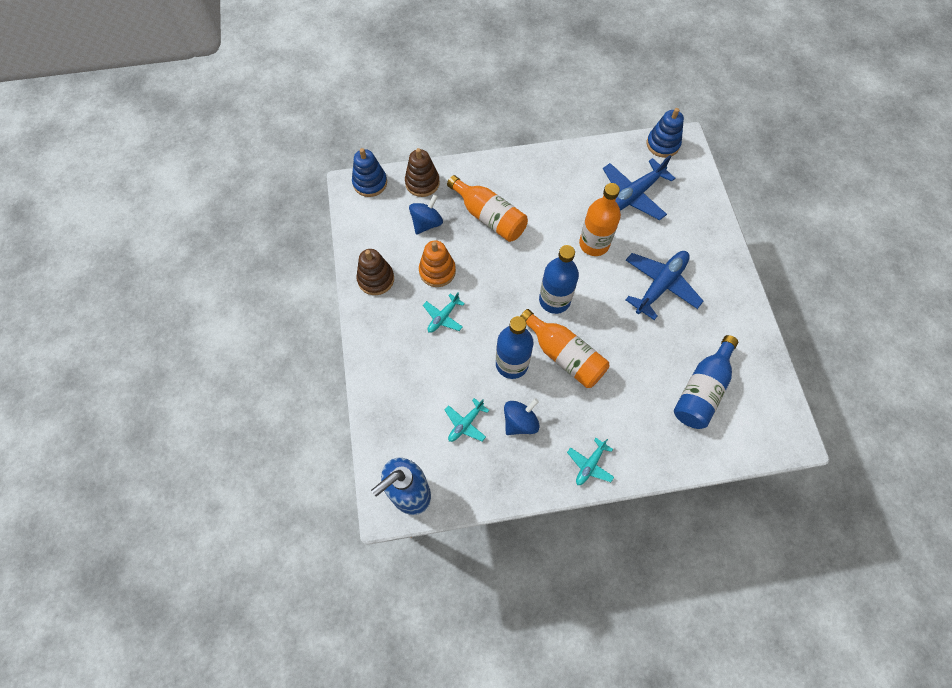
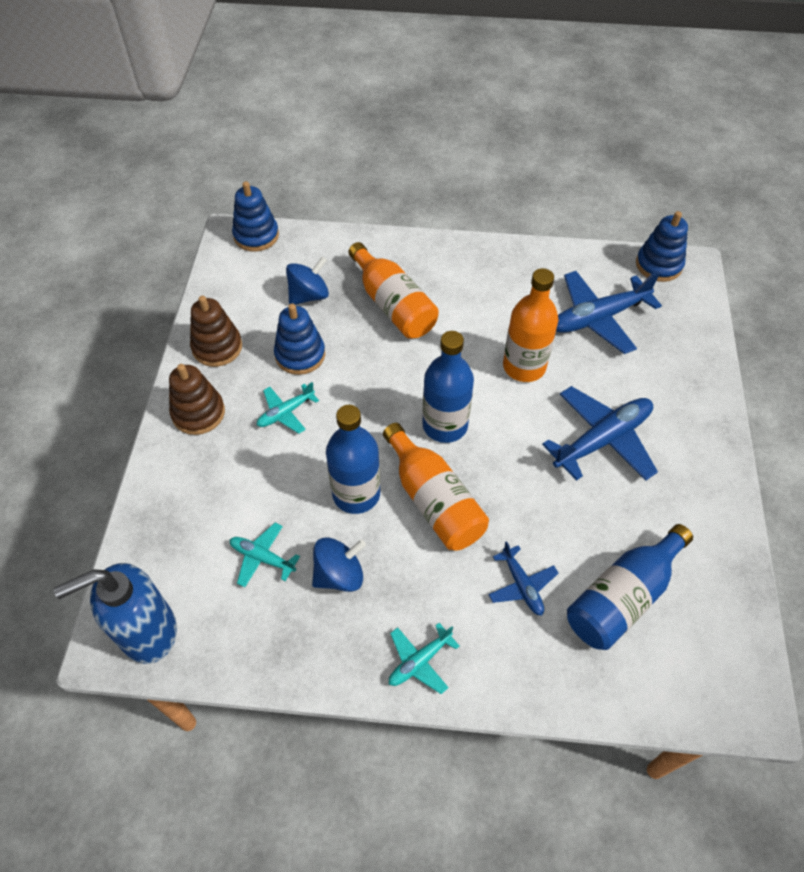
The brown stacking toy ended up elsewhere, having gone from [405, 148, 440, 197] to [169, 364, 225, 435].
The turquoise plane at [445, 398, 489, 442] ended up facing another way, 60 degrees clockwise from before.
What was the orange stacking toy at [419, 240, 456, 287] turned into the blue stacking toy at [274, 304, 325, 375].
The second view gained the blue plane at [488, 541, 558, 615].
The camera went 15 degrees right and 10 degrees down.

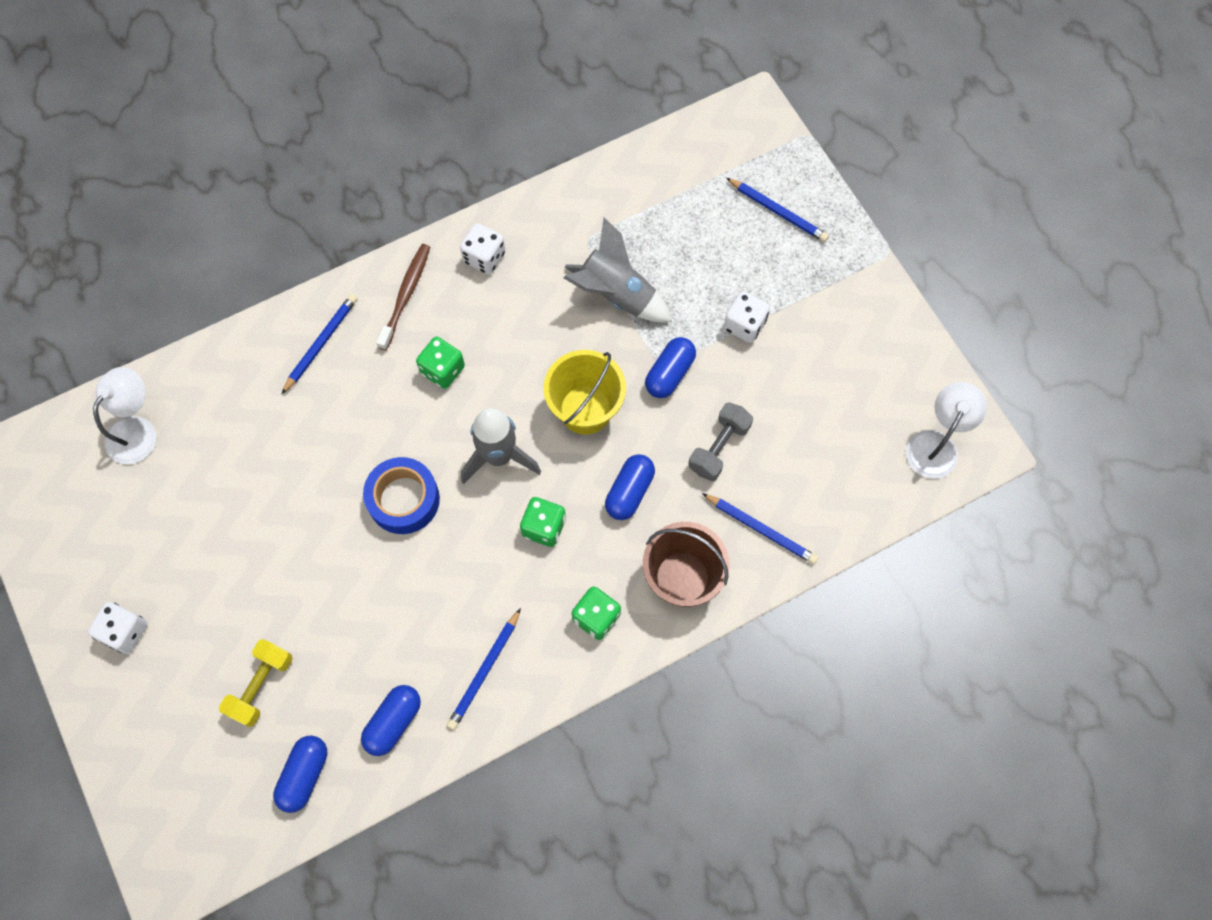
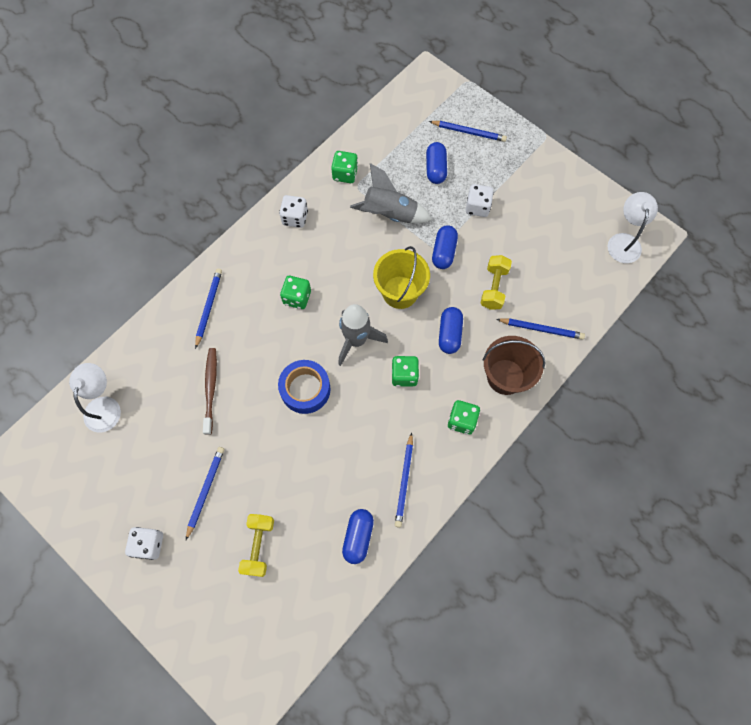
The second view gained the blue pencil at [186, 447, 224, 540].
The brown toothbrush ended up elsewhere, having gone from [376, 244, 430, 350] to [203, 348, 217, 435].
The second view gained the green dice at [331, 151, 358, 183].
The blue capsule ended up elsewhere, having gone from [273, 735, 327, 813] to [426, 142, 447, 184].
What was the grey dumbbell at [688, 402, 753, 481] turned into the yellow dumbbell at [480, 255, 512, 310].
The camera went 20 degrees left and 0 degrees up.

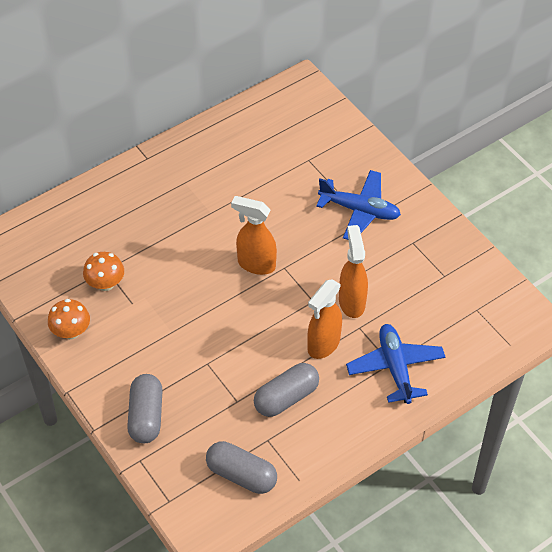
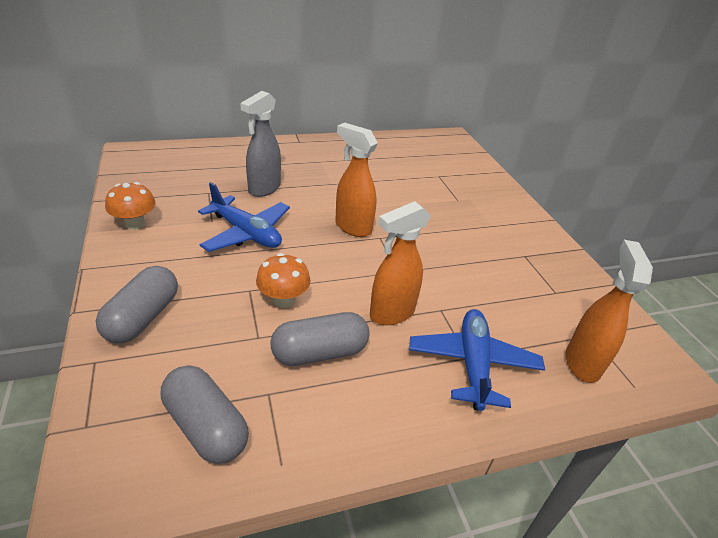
The blue plane ended up elsewhere, having gone from [316, 170, 401, 240] to [198, 182, 290, 252].
The second view gained the grey spray bottle at [240, 91, 281, 197].
The orange mushroom ended up elsewhere, having gone from [83, 252, 124, 291] to [256, 253, 311, 308].
The orange spray bottle ended up elsewhere, having gone from [339, 225, 368, 318] to [566, 240, 653, 383].
The camera went 15 degrees right and 15 degrees down.

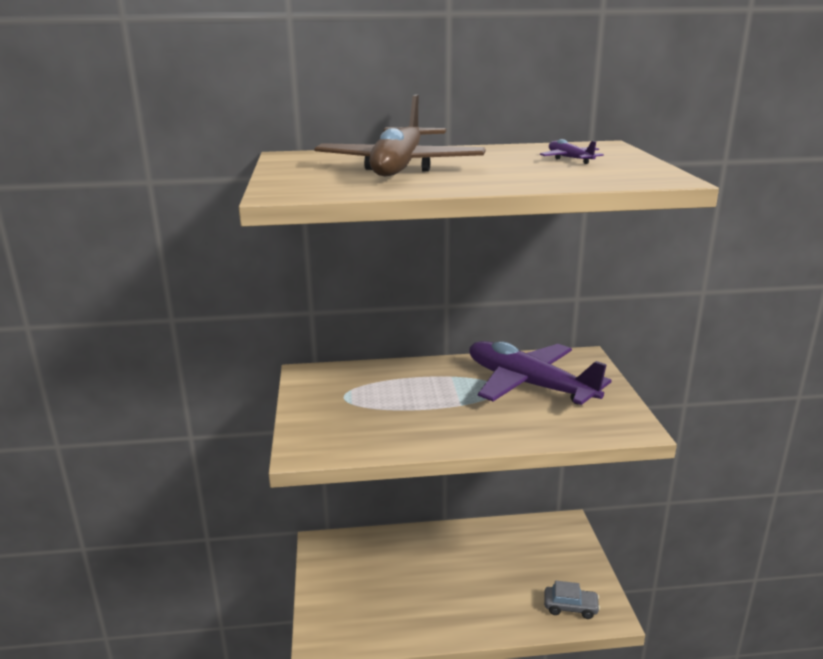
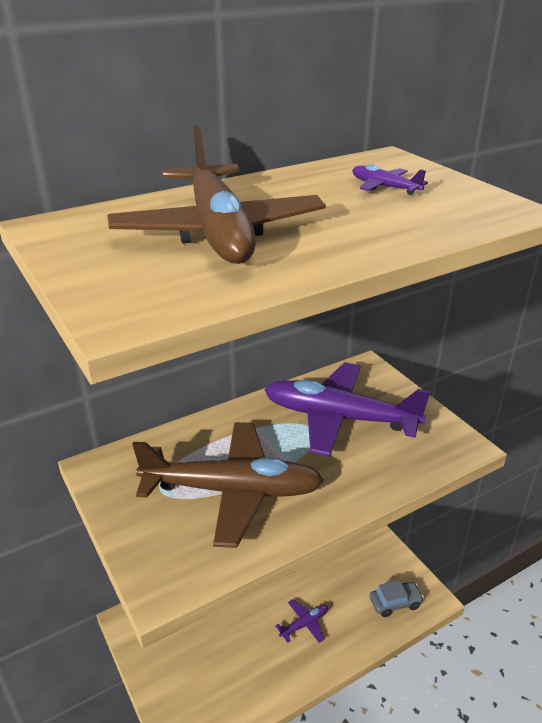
The second view gained the brown plane at [132, 422, 324, 548].
The second view gained the purple plane at [276, 599, 328, 643].
The camera went 25 degrees left and 10 degrees up.

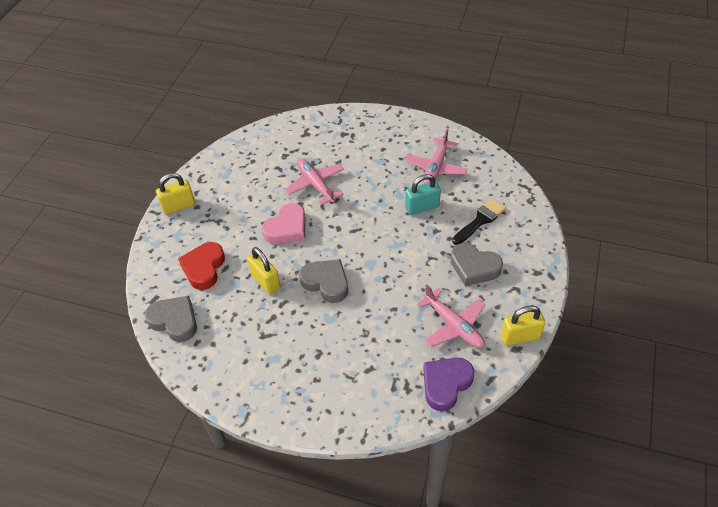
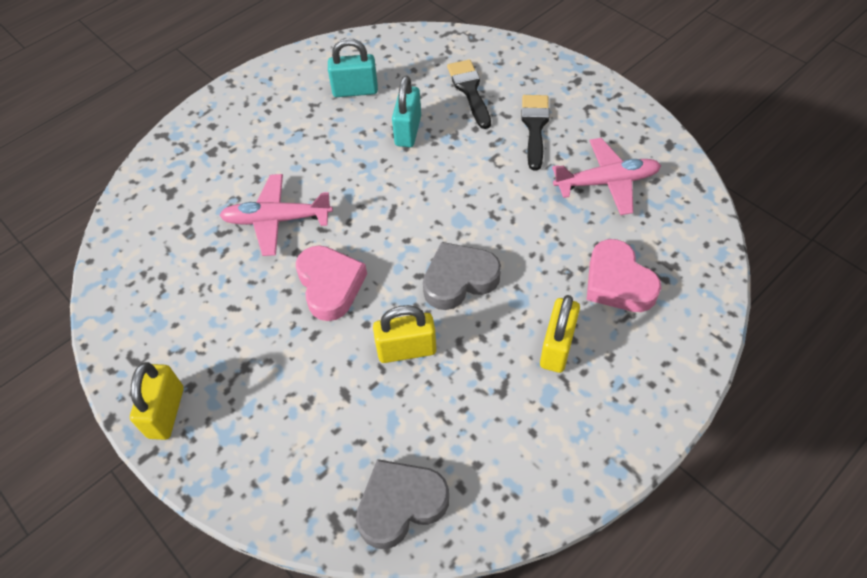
Where the pink plane stood at [405, 129, 467, 184], the turquoise padlock came to stand at [328, 38, 378, 97].
Where the grey heart stood at [451, 243, 503, 286], the black brush came to stand at [521, 95, 550, 171].
The yellow padlock ended up elsewhere, having gone from [501, 306, 545, 345] to [540, 295, 580, 373].
The second view gained the pink heart at [587, 239, 661, 312].
The second view lost the red heart at [178, 242, 225, 290].
The second view lost the purple heart at [423, 357, 474, 412].
The camera went 60 degrees left and 5 degrees up.

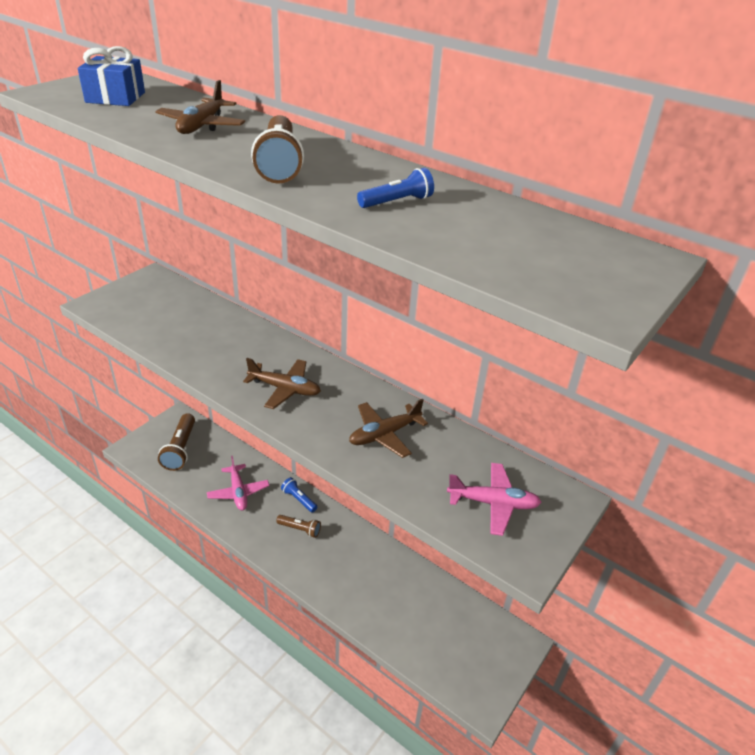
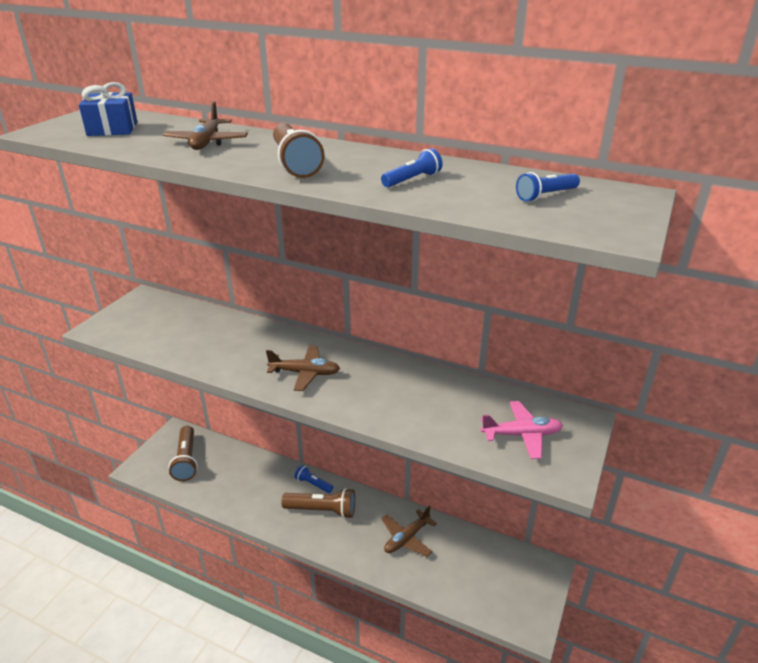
The size of the brown flashlight at [276, 515, 321, 538] changed by a factor of 1.72.
The brown plane ended up elsewhere, having gone from [349, 399, 428, 458] to [381, 506, 437, 557].
The second view gained the blue flashlight at [516, 172, 580, 202].
The second view lost the pink plane at [207, 456, 269, 510].
The camera went 10 degrees left and 5 degrees down.

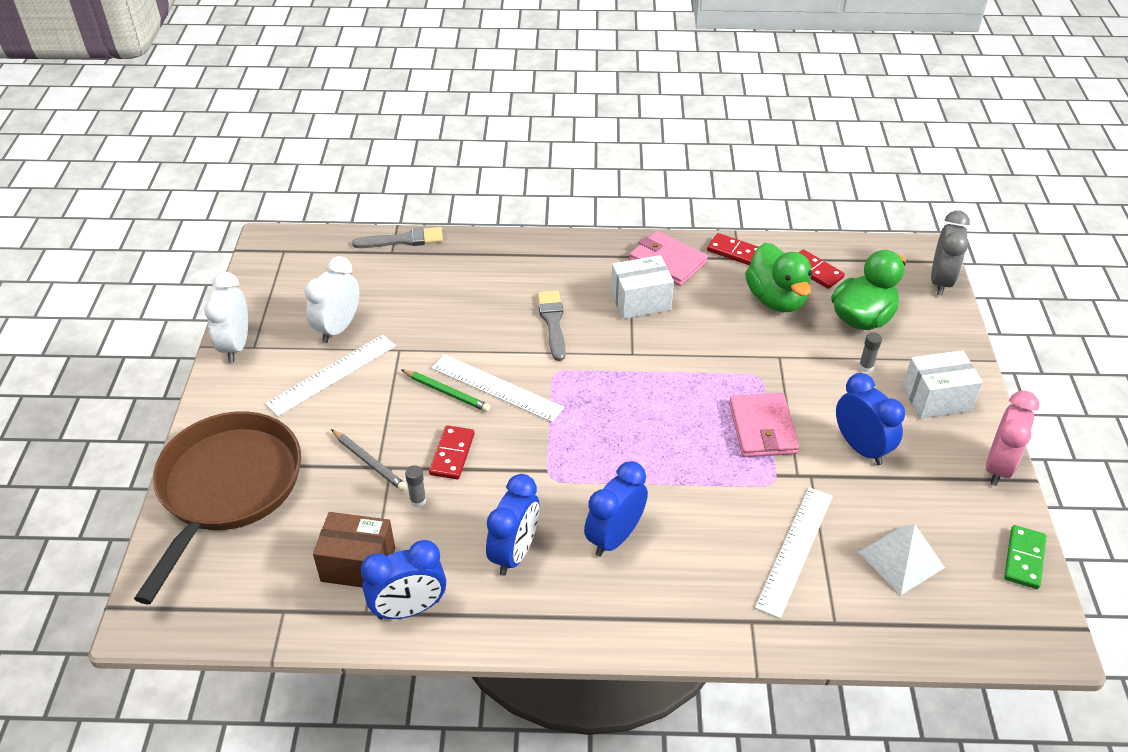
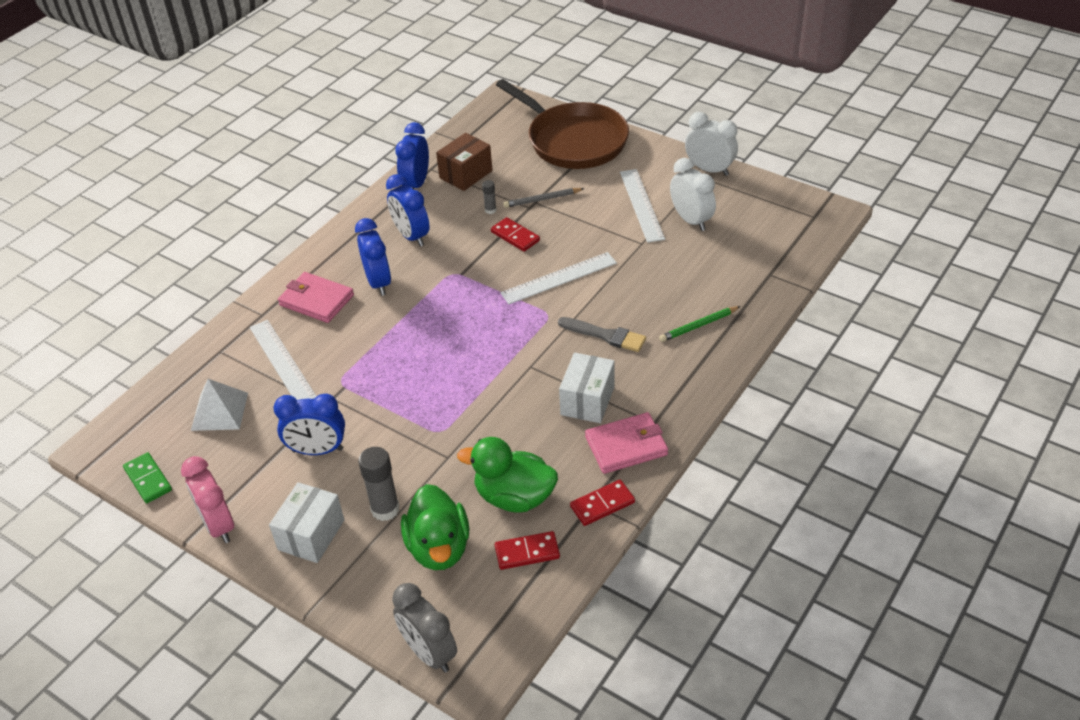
The pink wallet ended up elsewhere, having gone from [729, 393, 799, 457] to [278, 272, 354, 323].
The size of the grey glue stick at [859, 332, 882, 373] changed by a factor of 1.91.
The green pencil ended up elsewhere, having gone from [402, 370, 491, 412] to [659, 306, 741, 342].
The second view lost the grey brush at [352, 227, 443, 248].
The camera went 125 degrees right and 0 degrees up.

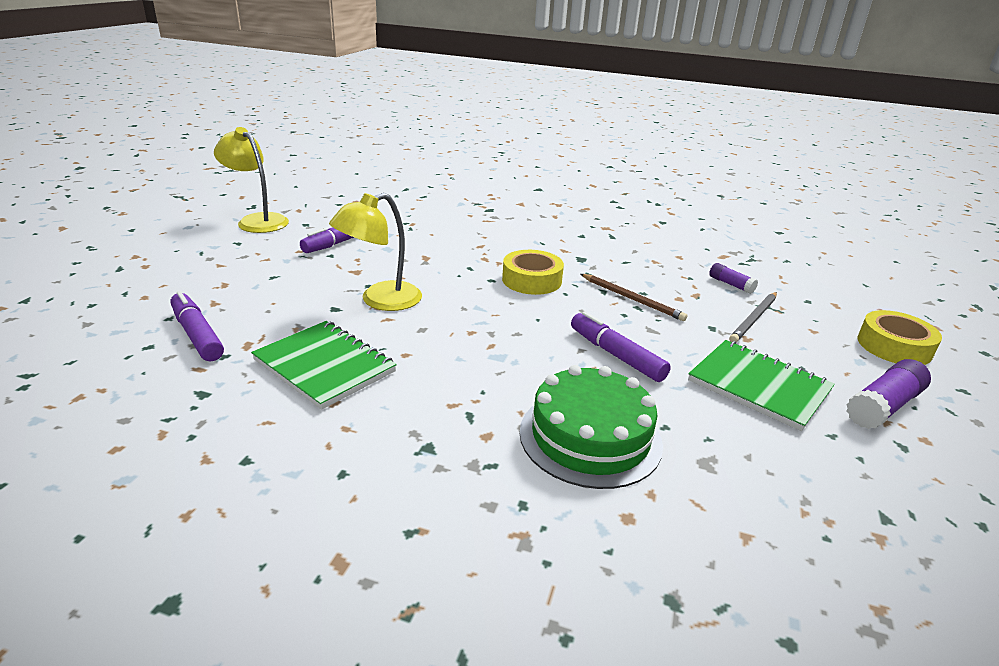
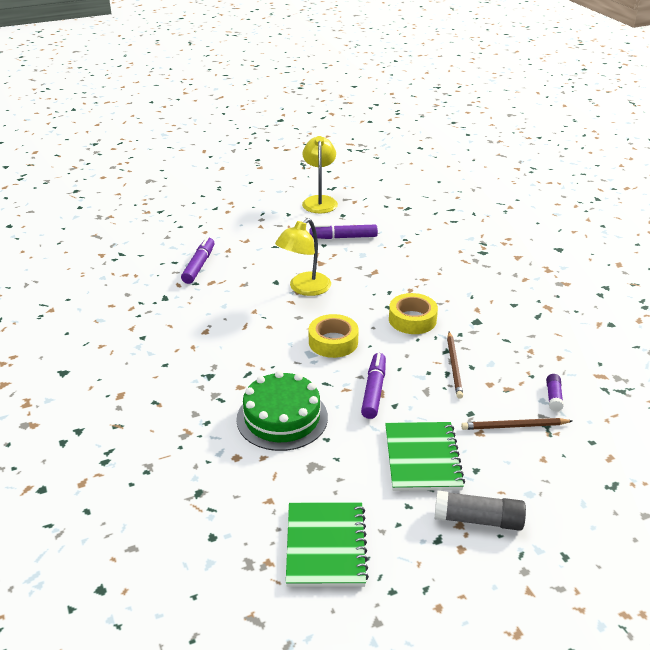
The yellow lamp at [329, 193, 422, 311] ended up facing another way, 60 degrees counterclockwise from before.
The green notebook ended up elsewhere, having gone from [251, 321, 397, 410] to [286, 502, 369, 587].
The yellow tape ended up elsewhere, having gone from [857, 310, 942, 365] to [309, 314, 359, 358].
What was the purple glue stick at [846, 359, 931, 429] turned into the grey glue stick at [435, 490, 526, 531].
What was the grey pencil at [729, 292, 777, 342] turned into the brown pencil at [461, 418, 572, 430].
The camera went 50 degrees right and 5 degrees up.

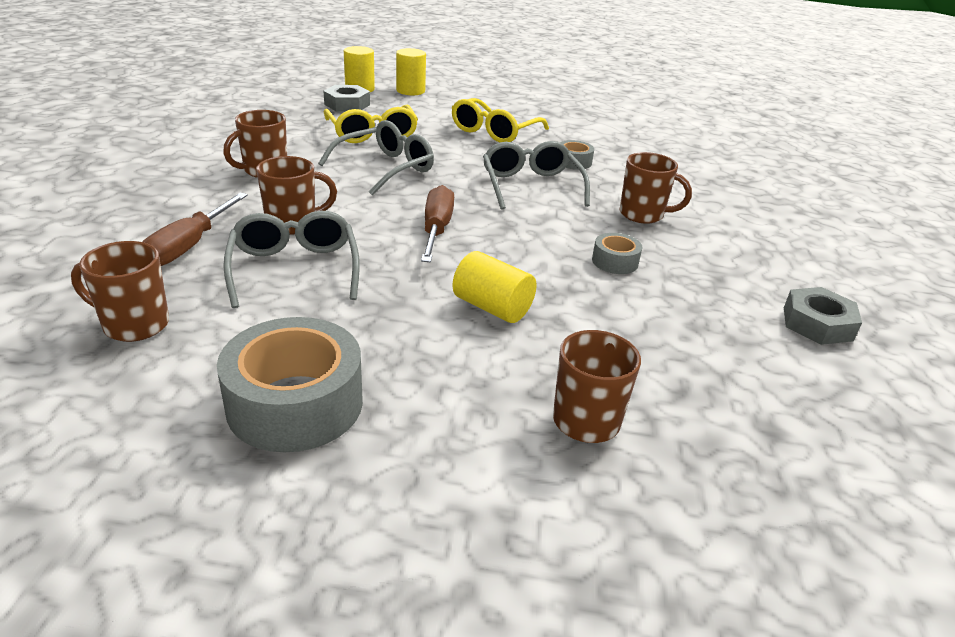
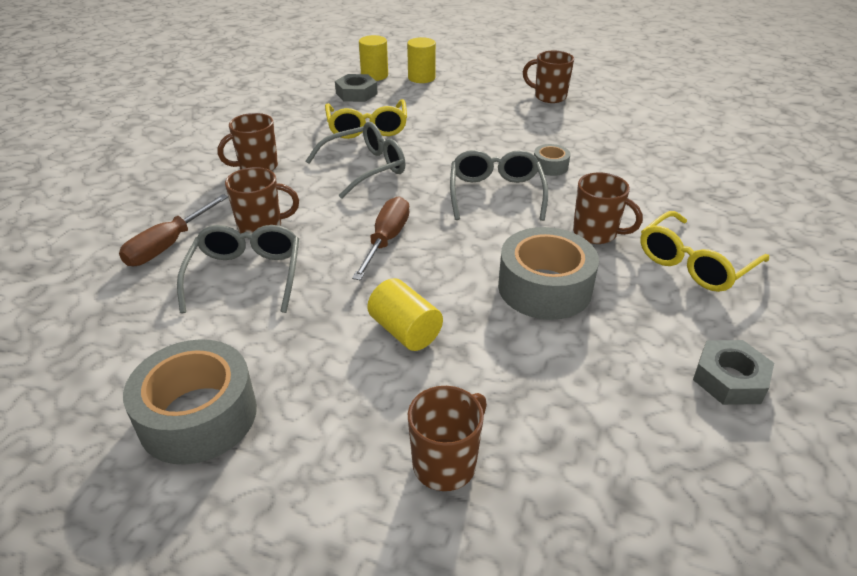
The size of the grey tape at [592, 233, 642, 274] changed by a factor of 2.07.
The brown mug ended up elsewhere, having gone from [71, 241, 169, 342] to [523, 51, 574, 103].
The yellow glasses ended up elsewhere, having gone from [452, 98, 549, 143] to [640, 211, 769, 292].
The camera went 15 degrees right and 5 degrees up.

